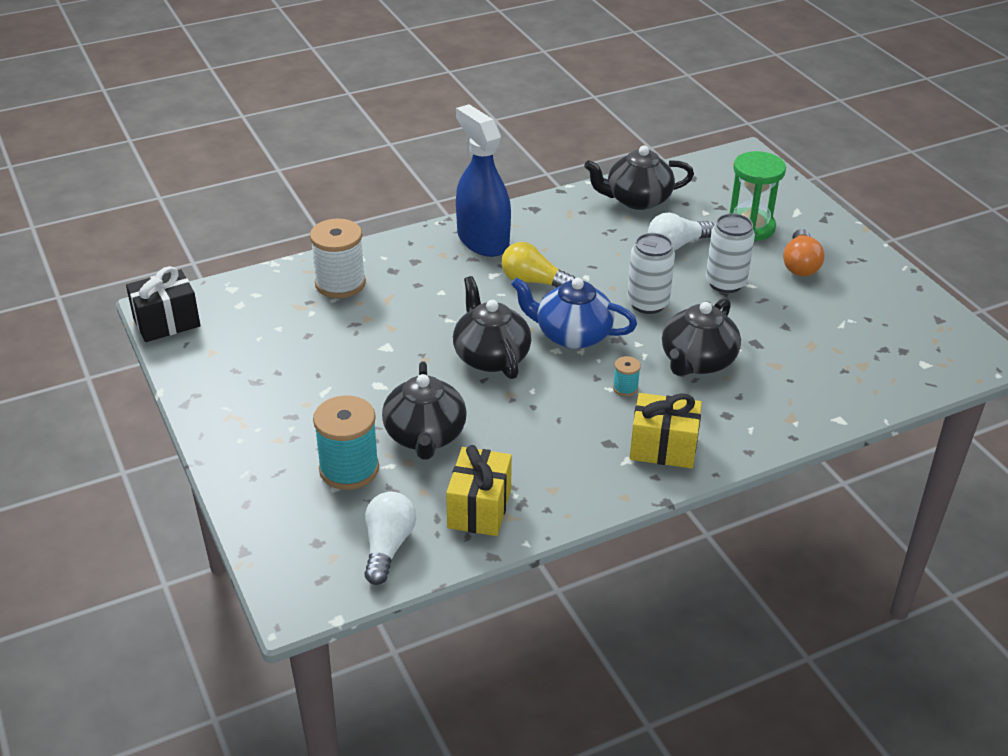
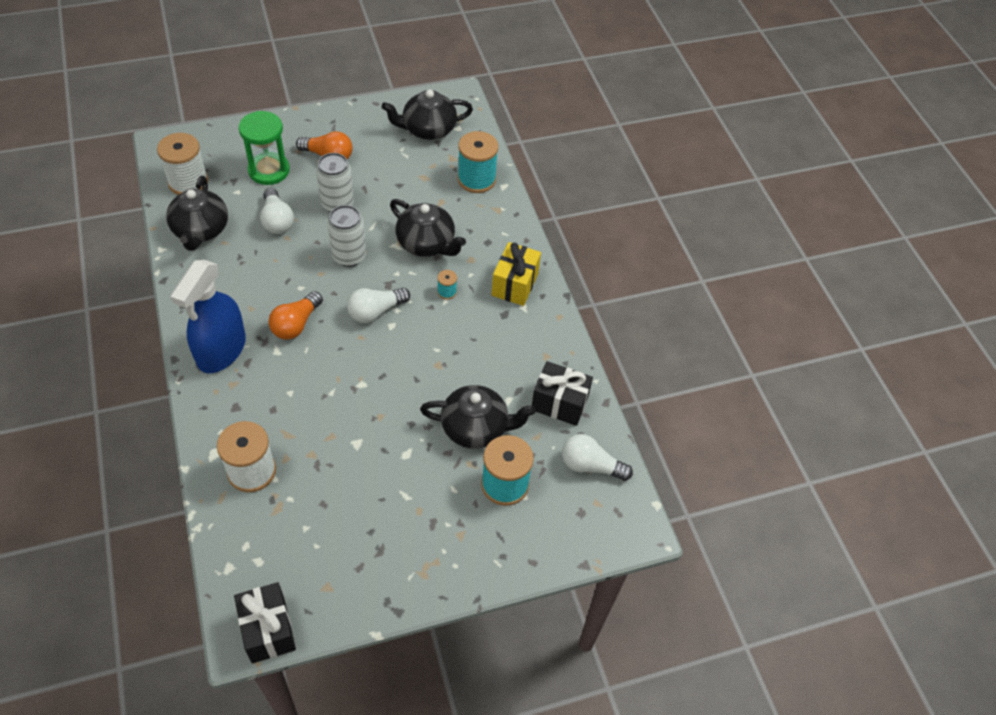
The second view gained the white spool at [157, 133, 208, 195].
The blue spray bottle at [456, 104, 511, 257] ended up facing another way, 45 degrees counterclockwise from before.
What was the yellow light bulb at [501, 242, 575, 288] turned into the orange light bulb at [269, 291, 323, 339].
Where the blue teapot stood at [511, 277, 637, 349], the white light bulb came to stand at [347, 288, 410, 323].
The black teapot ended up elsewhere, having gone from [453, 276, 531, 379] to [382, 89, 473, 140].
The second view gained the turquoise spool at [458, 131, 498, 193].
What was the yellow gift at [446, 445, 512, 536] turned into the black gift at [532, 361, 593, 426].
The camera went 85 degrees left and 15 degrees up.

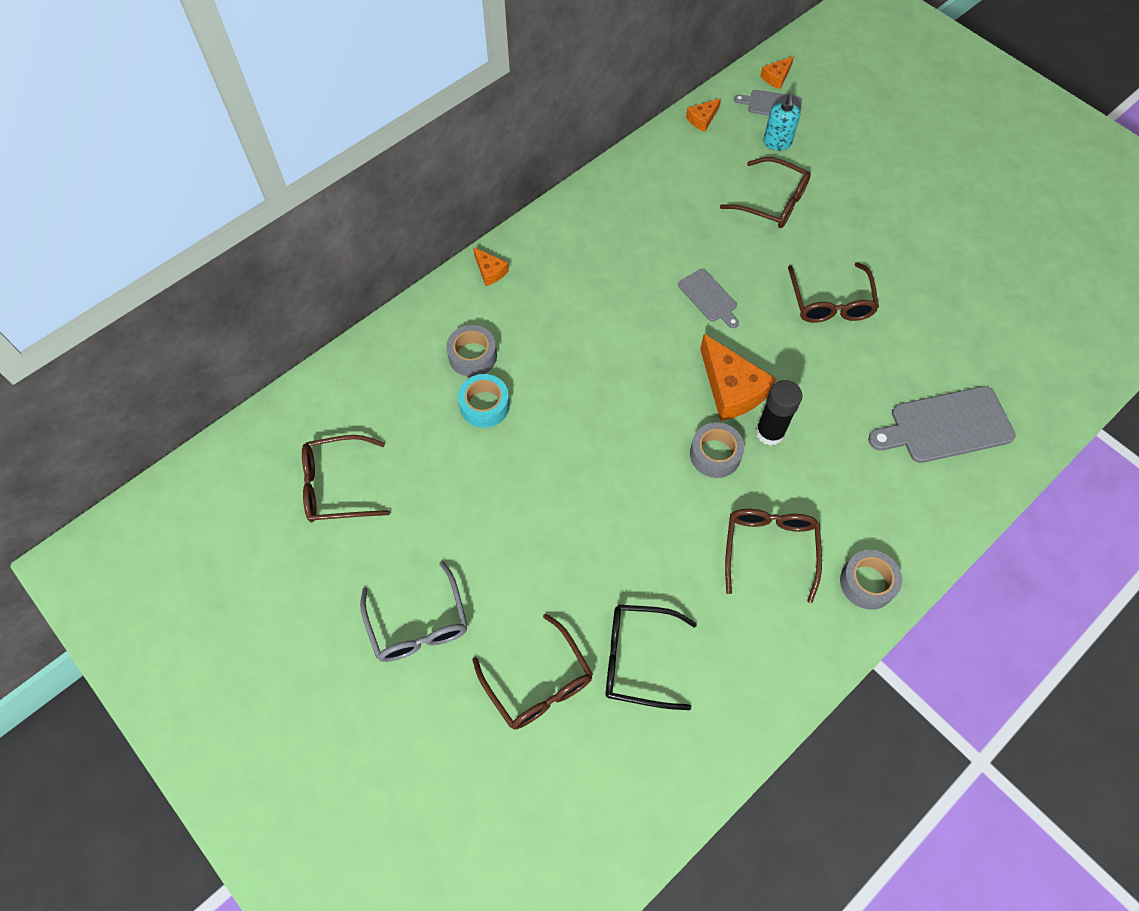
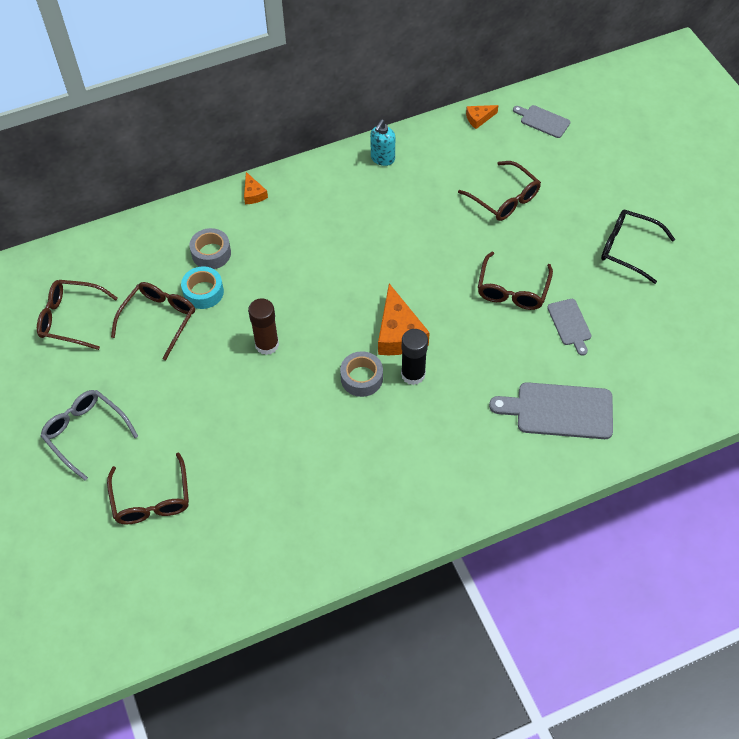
The grey glasses at [360, 561, 468, 662] ended up facing another way, 135 degrees clockwise from before.
The brown glasses ended up elsewhere, having gone from [725, 509, 822, 603] to [111, 282, 195, 360].
The second view gained the brown glue stick at [248, 299, 279, 355].
The turquoise soap dispenser ended up elsewhere, having gone from [763, 93, 800, 151] to [370, 120, 395, 166].
The grey cutting board ended up elsewhere, having gone from [678, 269, 739, 328] to [547, 299, 591, 356].
The black glasses ended up elsewhere, having gone from [606, 604, 697, 710] to [601, 210, 675, 284].
The second view lost the orange cheese at [760, 56, 794, 89].
The second view lost the grey tape at [840, 550, 902, 610].
The camera went 20 degrees right and 5 degrees down.

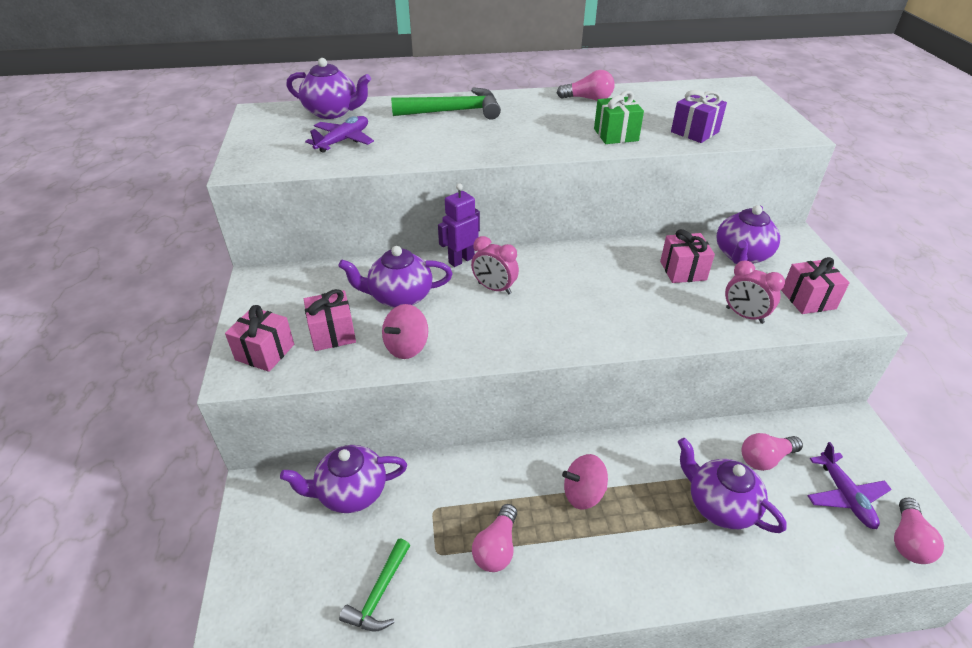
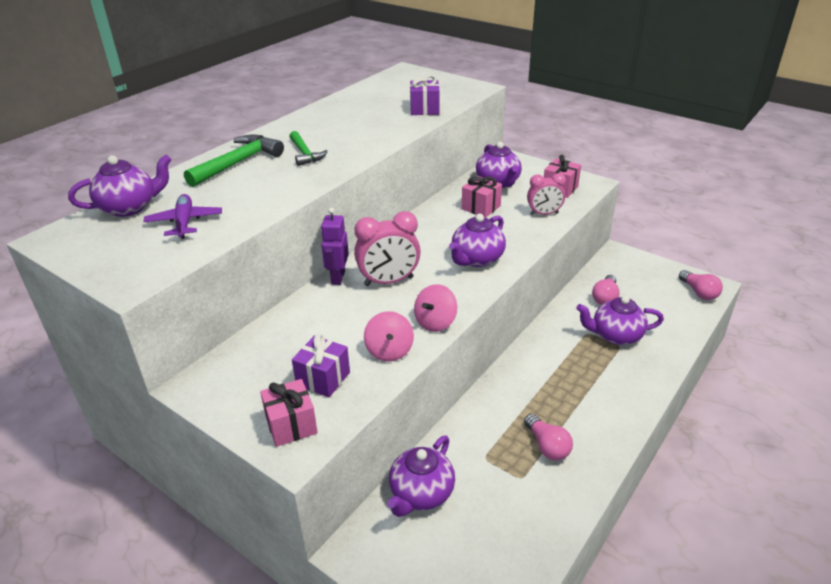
The green hammer ended up elsewhere, having gone from [339, 539, 410, 631] to [289, 131, 328, 166].
What was the pink gift at [304, 289, 356, 351] turned into the purple gift at [292, 334, 350, 397].
The size of the pink clock at [471, 236, 519, 294] changed by a factor of 1.51.
The pink spinning top ended up elsewhere, having gone from [562, 454, 608, 509] to [414, 284, 457, 332].
The purple teapot ended up elsewhere, having gone from [338, 246, 453, 308] to [449, 214, 506, 267].
The second view lost the pink light bulb at [557, 70, 615, 101].
The second view lost the green gift at [594, 91, 644, 144].
The second view lost the purple plane at [807, 442, 892, 529].
The camera went 45 degrees left and 5 degrees down.

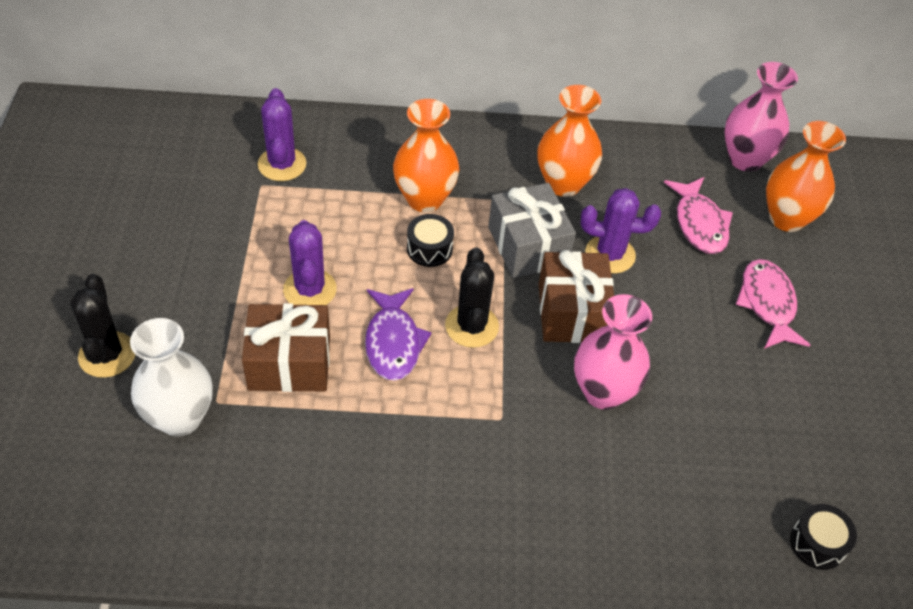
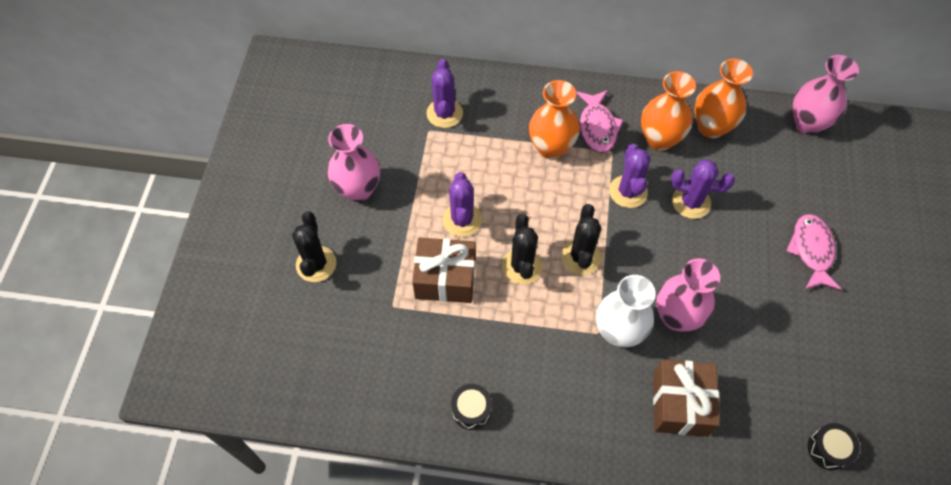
The second view gained the pink vase at [328, 124, 380, 202].
The black drum ended up elsewhere, having gone from [407, 214, 454, 267] to [451, 384, 492, 430].
Where the purple fish stood at [365, 288, 432, 381], the black cactus came to stand at [502, 214, 542, 284].
The pink fish ended up elsewhere, having gone from [664, 177, 733, 254] to [576, 90, 624, 153].
The white vase ended up elsewhere, having gone from [130, 318, 213, 436] to [596, 275, 656, 347].
Where the grey gift stood at [488, 183, 576, 278], the purple cactus came to stand at [609, 144, 651, 208].
The brown gift ended up elsewhere, having gone from [539, 250, 614, 343] to [653, 359, 720, 436].
The orange vase ended up elsewhere, having gone from [766, 121, 846, 232] to [694, 59, 753, 138].
The camera went 10 degrees right and 10 degrees up.

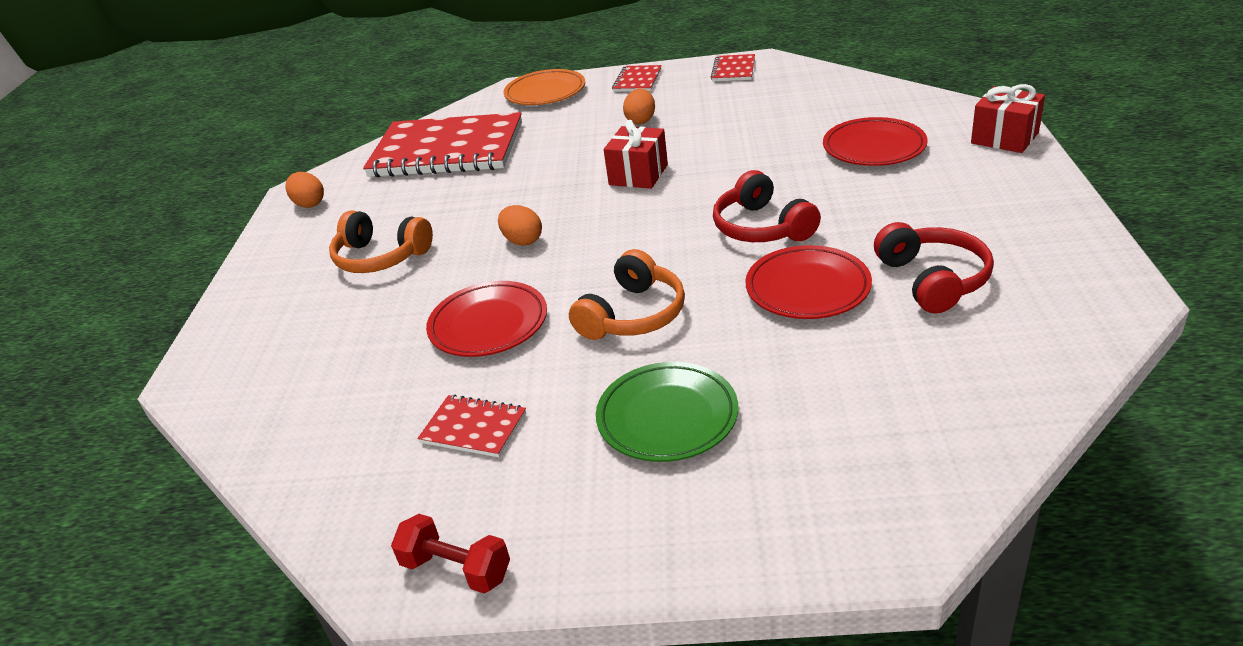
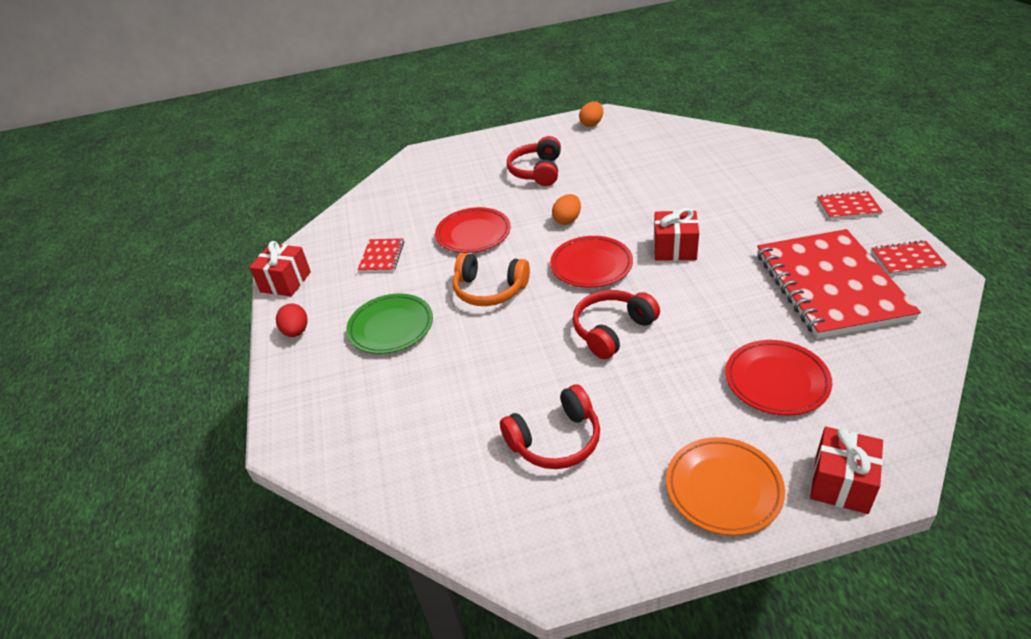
Where the red dumbbell stood at [391, 514, 510, 593], the red gift came to stand at [249, 241, 311, 297].
The second view gained the red egg at [276, 303, 308, 337].
What was the orange headphones at [329, 210, 433, 273] turned into the red headphones at [507, 136, 561, 186].
The red plate ended up elsewhere, having gone from [745, 245, 872, 319] to [550, 236, 633, 288].
The orange plate ended up elsewhere, having gone from [504, 69, 585, 105] to [666, 437, 785, 536].
The red notebook ended up elsewhere, having gone from [363, 112, 522, 177] to [757, 229, 921, 339].
The second view lost the orange egg at [623, 89, 655, 124].
The camera went 75 degrees right and 5 degrees up.

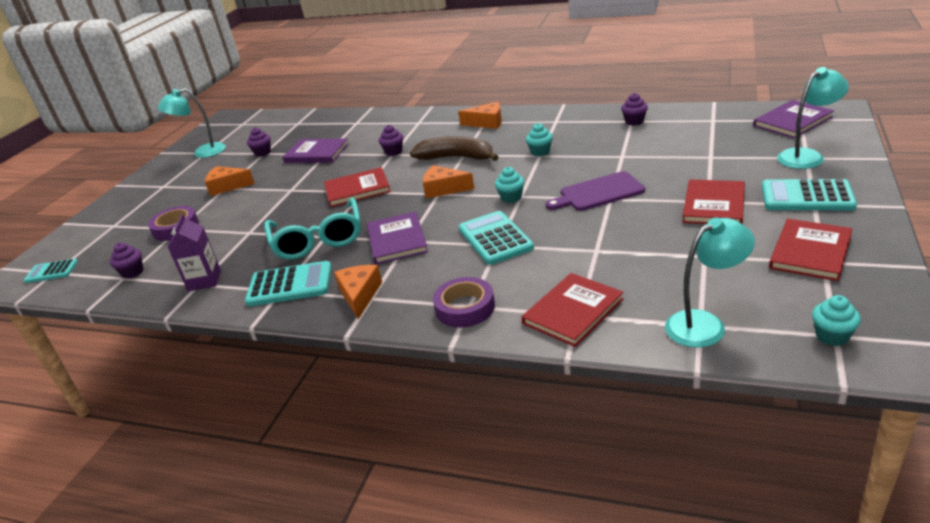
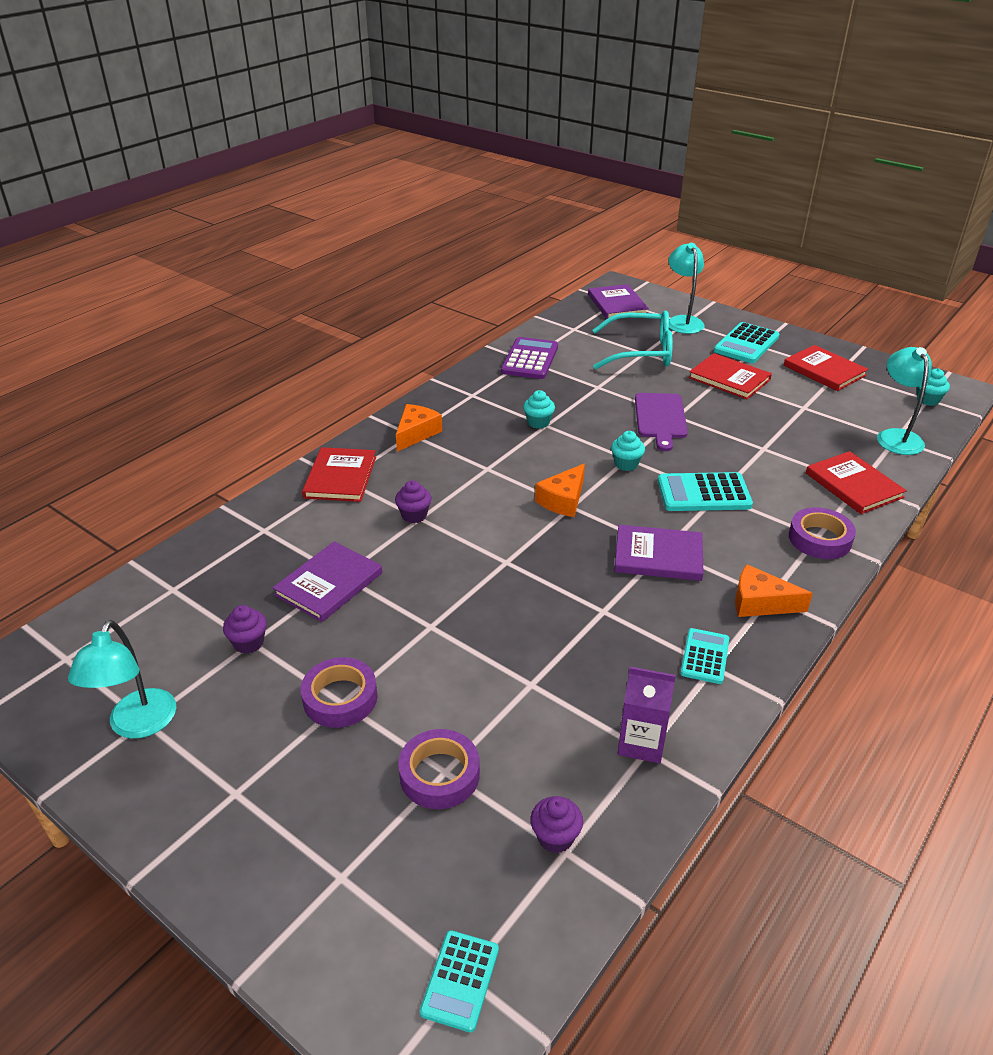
Where the orange cheese stood at [205, 166, 255, 196], the purple tape came to stand at [301, 657, 378, 728].
The red book ended up elsewhere, having gone from [324, 167, 391, 207] to [302, 447, 376, 502].
Where the purple cupcake stood at [621, 93, 648, 126], the purple calculator came to stand at [501, 337, 558, 379].
The turquoise glasses ended up elsewhere, having gone from [264, 198, 361, 260] to [593, 311, 673, 369].
The size of the turquoise calculator at [245, 261, 332, 306] changed by a factor of 0.62.
The second view lost the brown banana at [410, 136, 499, 161].
The camera went 75 degrees left and 5 degrees up.

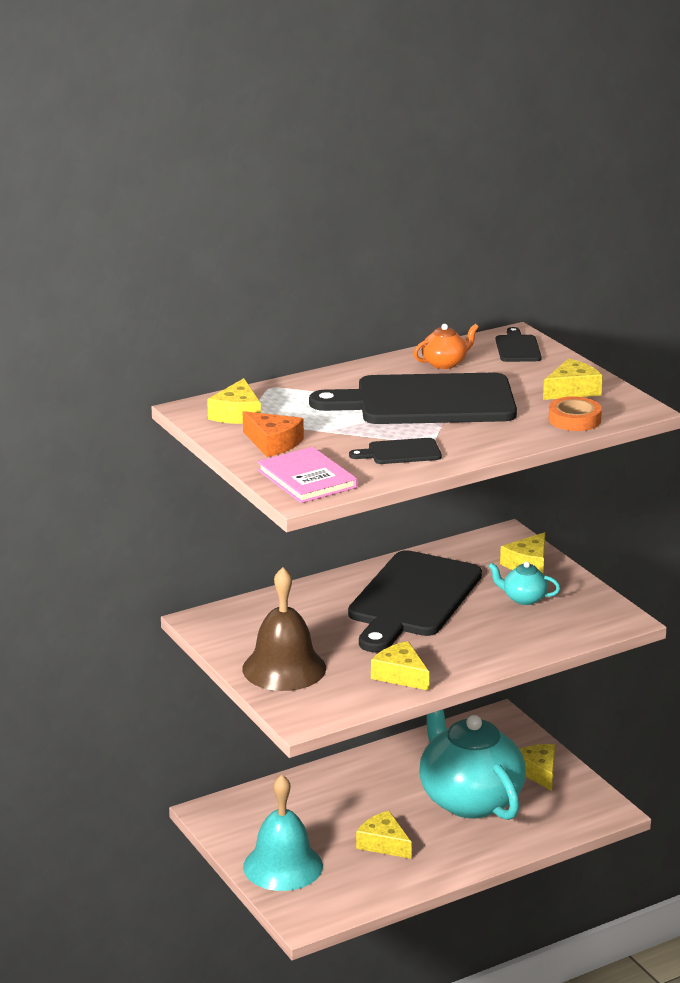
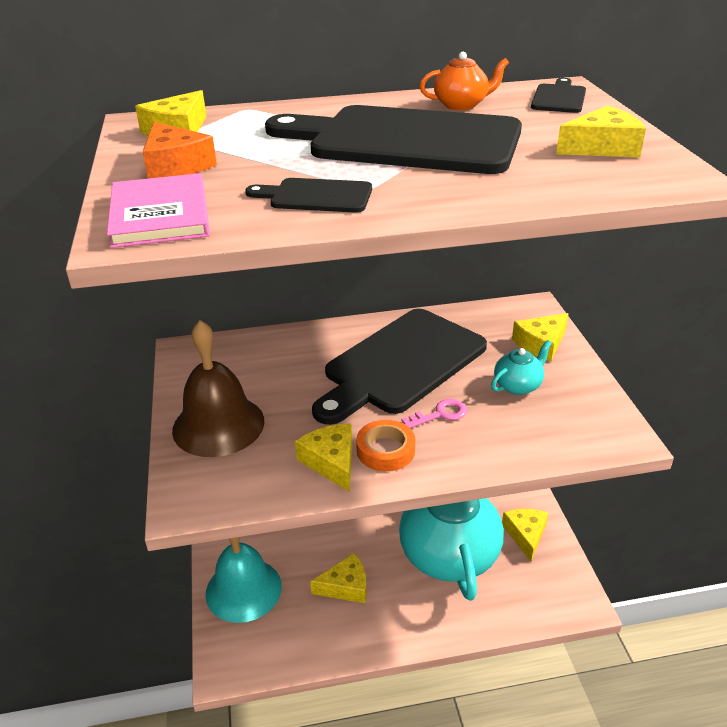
The yellow cheese at [356, 811, 412, 859] ended up facing another way, 105 degrees clockwise from before.
The orange tape ended up elsewhere, having gone from [549, 397, 602, 431] to [356, 420, 415, 471].
The second view gained the pink key at [401, 399, 467, 428].
The turquoise teapot at [489, 561, 560, 605] ended up facing another way, 105 degrees clockwise from before.
The camera went 20 degrees right and 10 degrees up.

